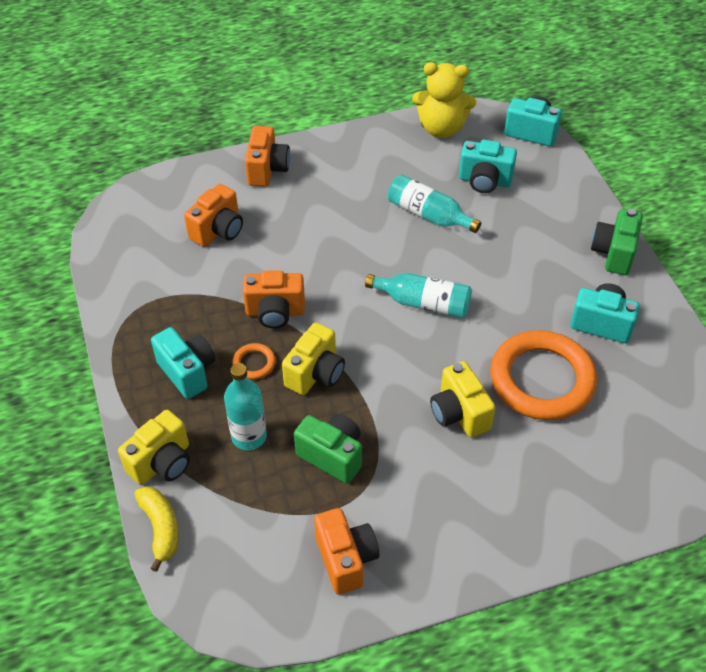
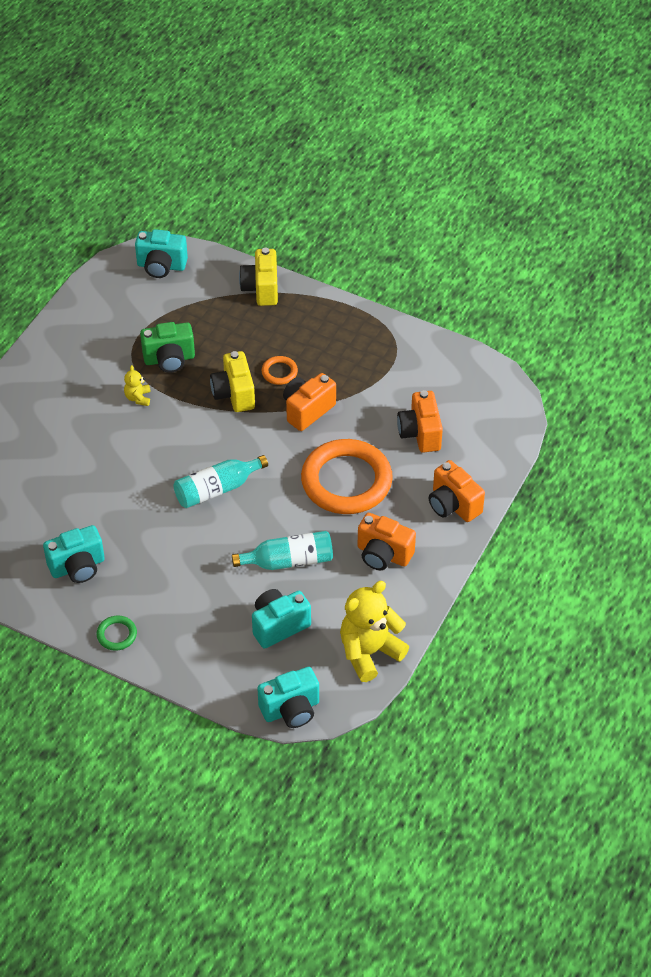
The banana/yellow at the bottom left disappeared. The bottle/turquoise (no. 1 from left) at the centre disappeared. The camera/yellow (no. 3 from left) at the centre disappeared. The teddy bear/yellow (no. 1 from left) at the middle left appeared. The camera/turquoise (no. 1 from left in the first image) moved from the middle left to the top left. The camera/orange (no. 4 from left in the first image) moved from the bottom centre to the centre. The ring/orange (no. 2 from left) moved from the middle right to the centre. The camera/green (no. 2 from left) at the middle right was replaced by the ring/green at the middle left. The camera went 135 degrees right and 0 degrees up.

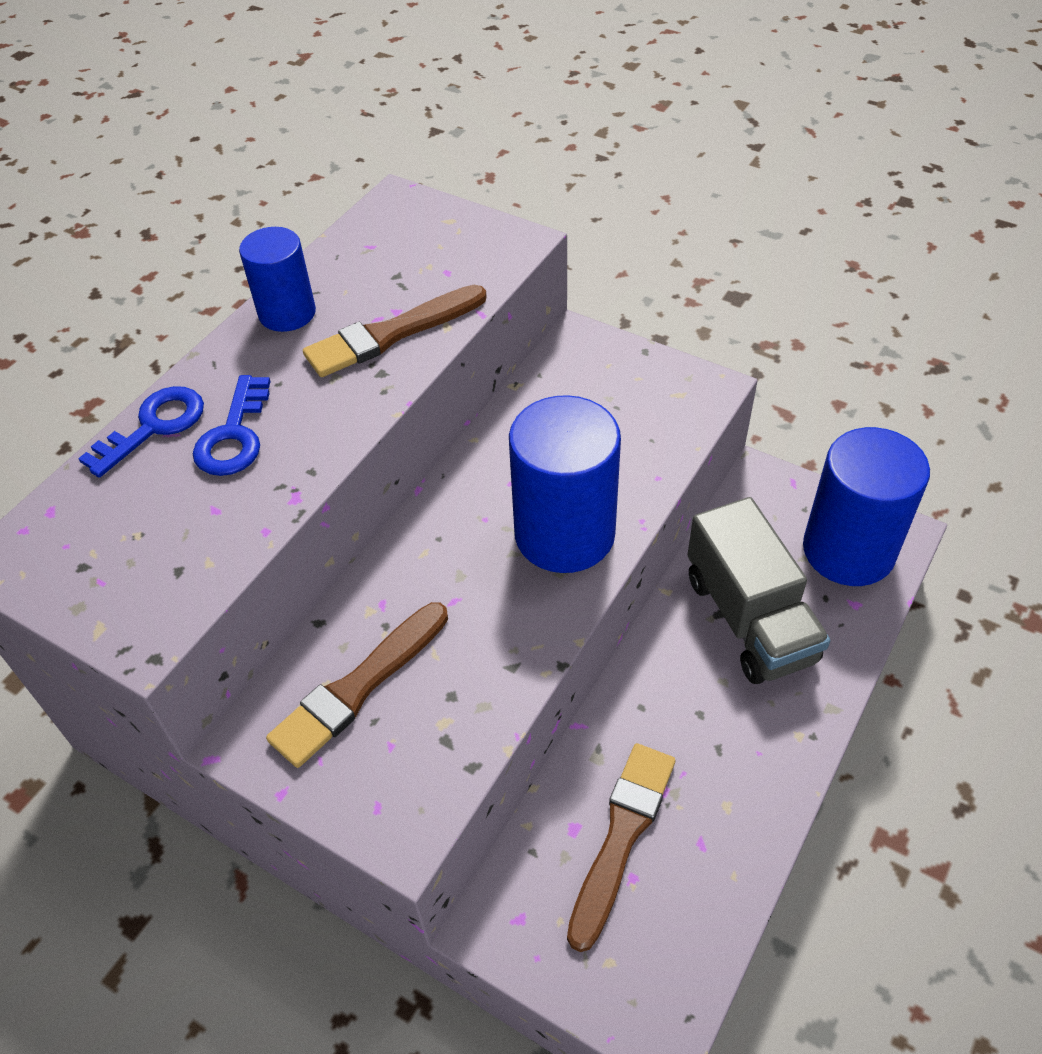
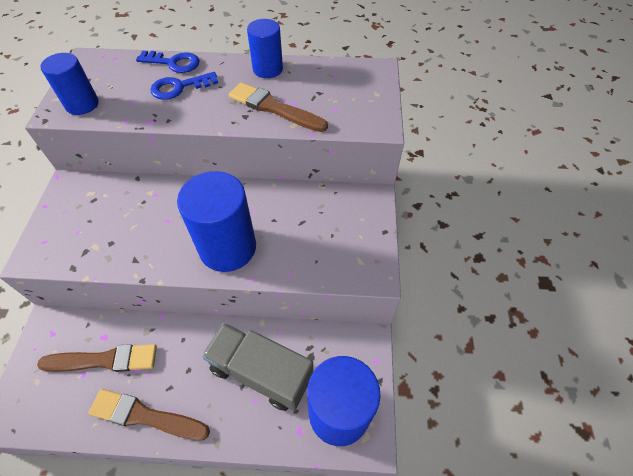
The cylinder/blue (no. 1 from left) at the top left appeared. The brush/brown (no. 1 from left in the first image) moved from the centre to the bottom left. The truck/grey at the middle right turned 75 degrees clockwise. The camera went 60 degrees right and 5 degrees up.

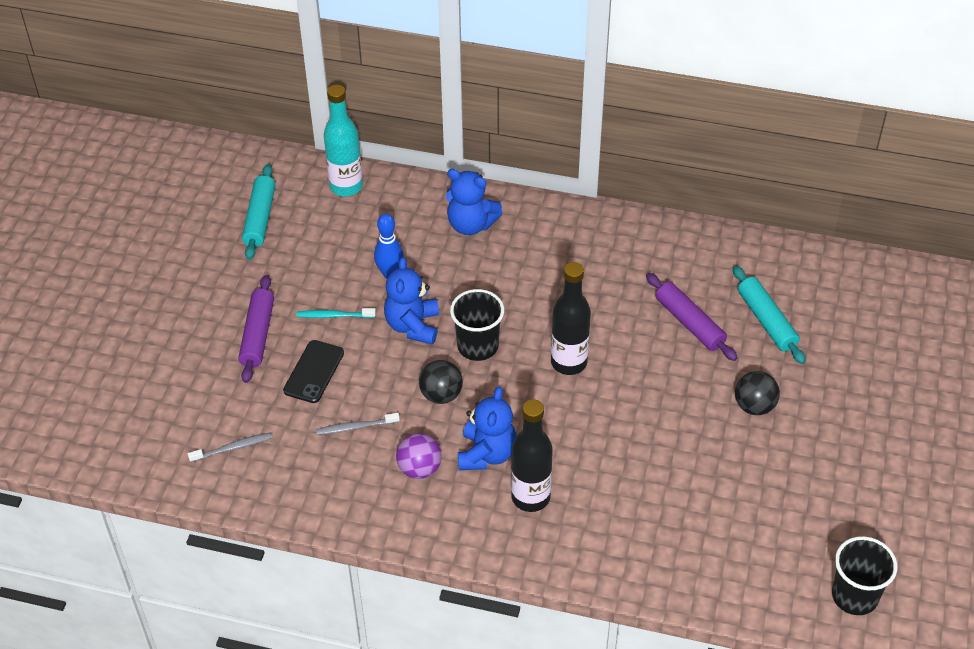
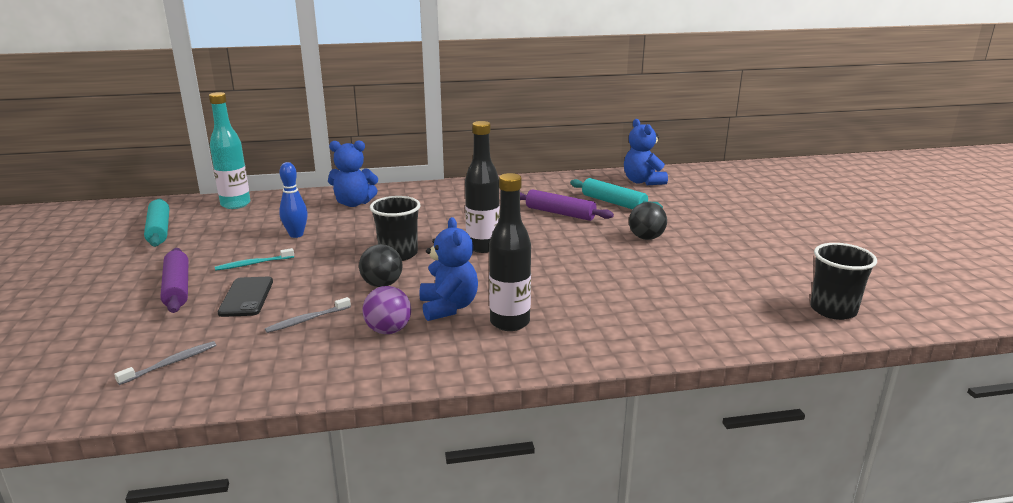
The teddy bear/blue (no. 1 from left in the first image) moved from the centre to the top centre. The camera went 25 degrees left and 25 degrees down.

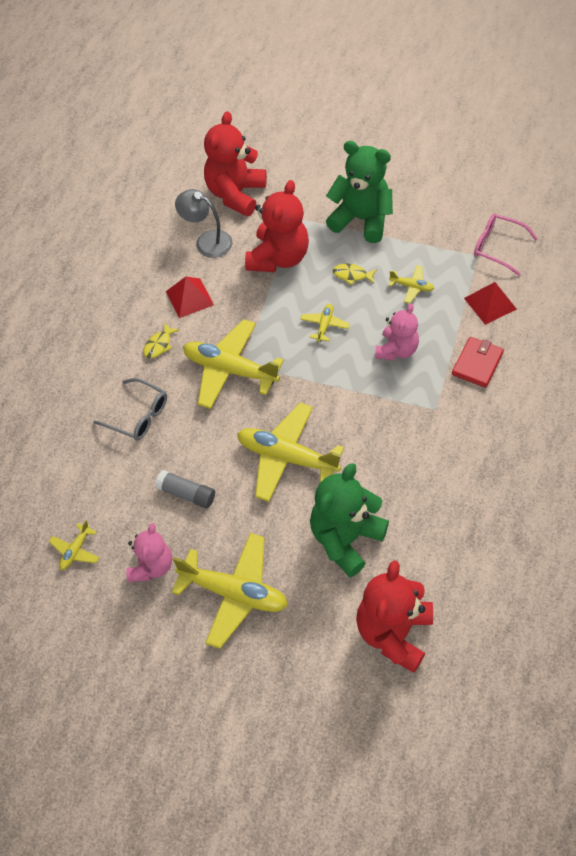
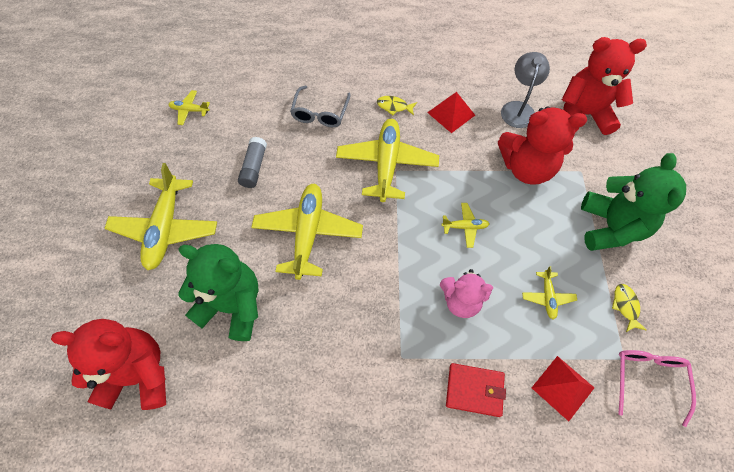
The teddy bear/pink (no. 1 from left) at the middle left disappeared. The fish/yellow (no. 2 from left) moved from the top centre to the middle right. The camera went 70 degrees right and 5 degrees up.

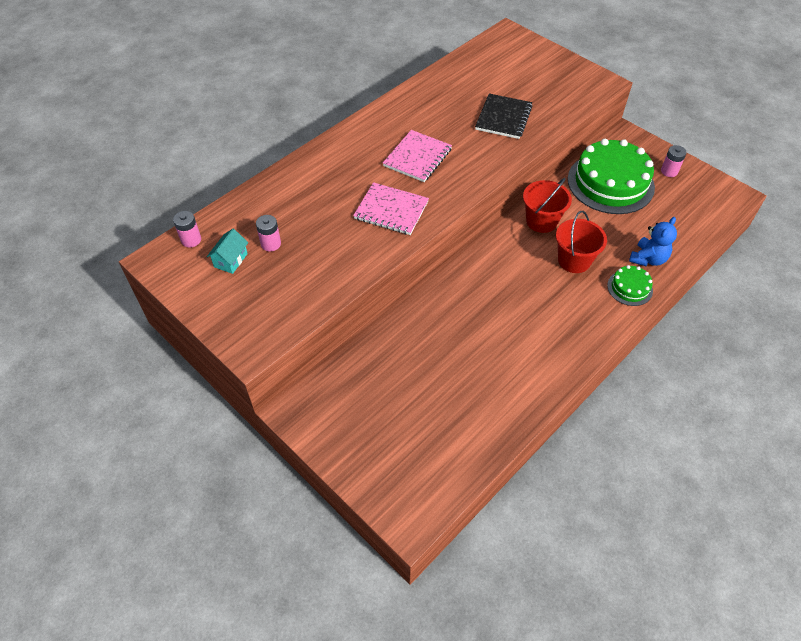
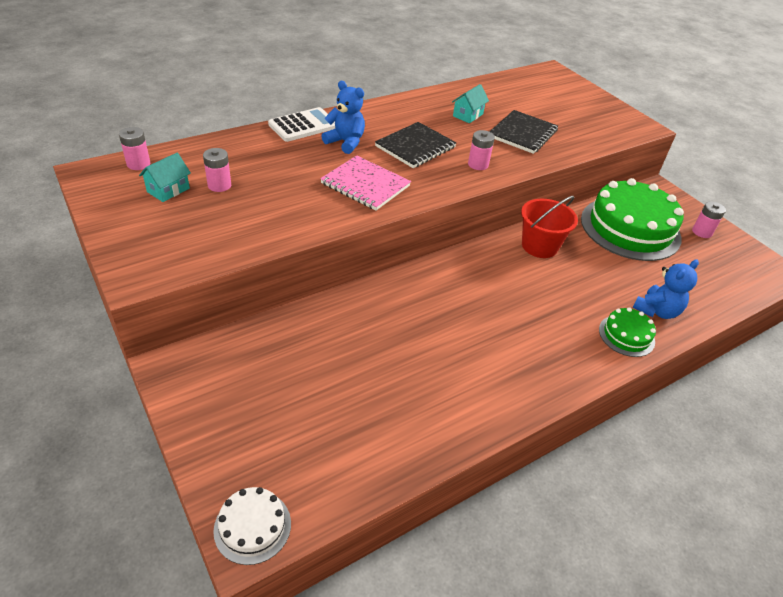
The bucket/red (no. 2 from left) at the middle right disappeared. The cake/white at the bottom left appeared. The calculator/white at the top centre appeared. The teddy bear/blue (no. 1 from left) at the top centre appeared. The house/turquoise (no. 2 from left) at the top centre appeared. The battery/pink (no. 3 from left) at the top centre appeared. The notebook/pink (no. 2 from left) at the top centre became the notebook/black (no. 1 from left) at the top centre. The camera went 10 degrees right and 10 degrees down.

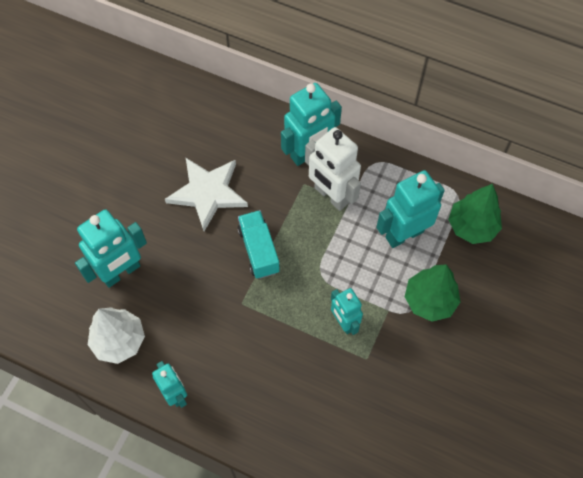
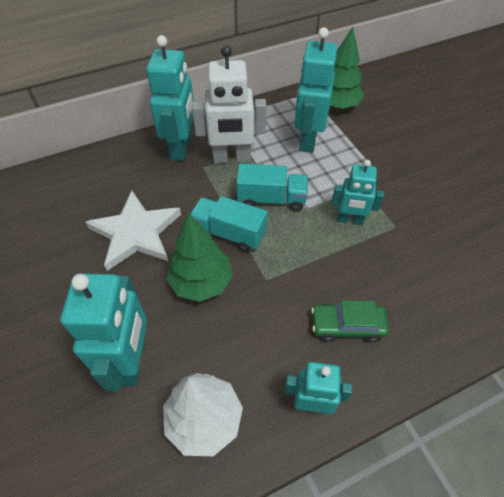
The truck/turquoise (no. 2 from left) at the centre appeared. The car/green at the middle right appeared. The tree/green (no. 1 from left) moved from the middle right to the centre. The camera went 50 degrees left and 10 degrees down.

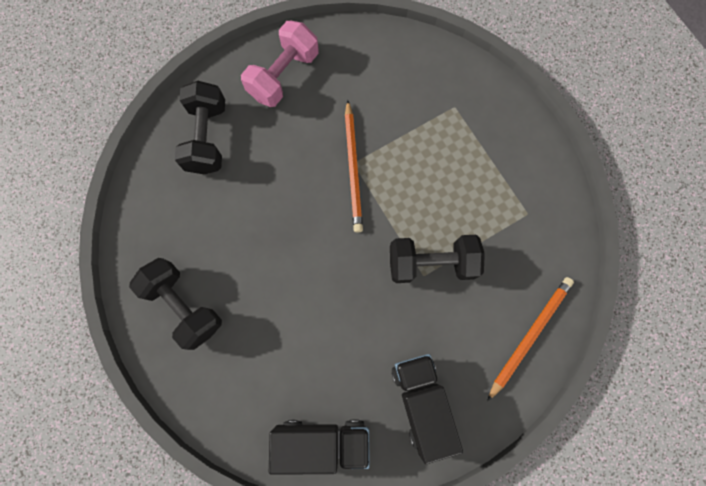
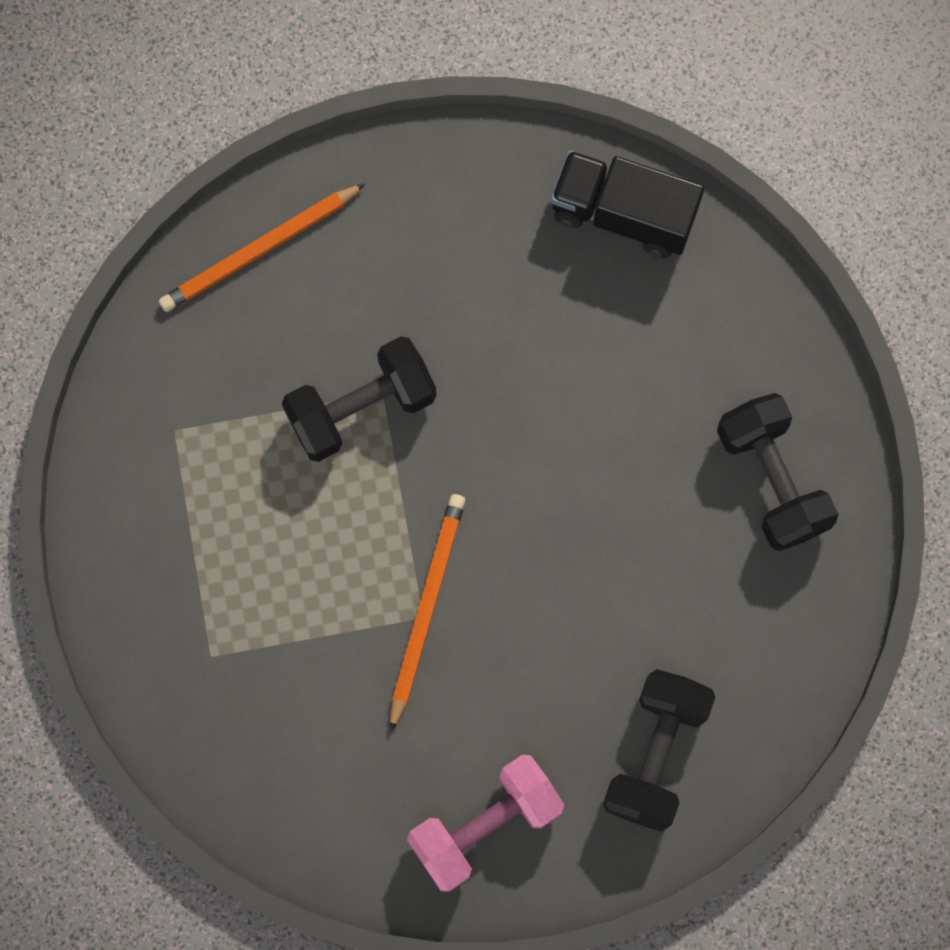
The truck/black (no. 2 from left) at the bottom centre disappeared. The dumbbell/black (no. 3 from left in the first image) at the centre turned 45 degrees counterclockwise. The camera went 160 degrees left and 0 degrees up.

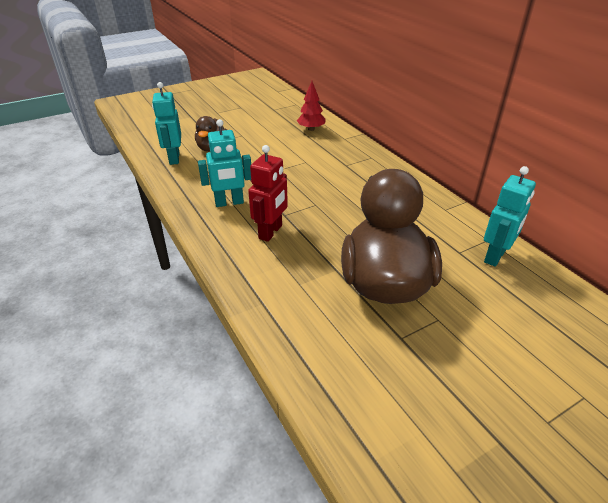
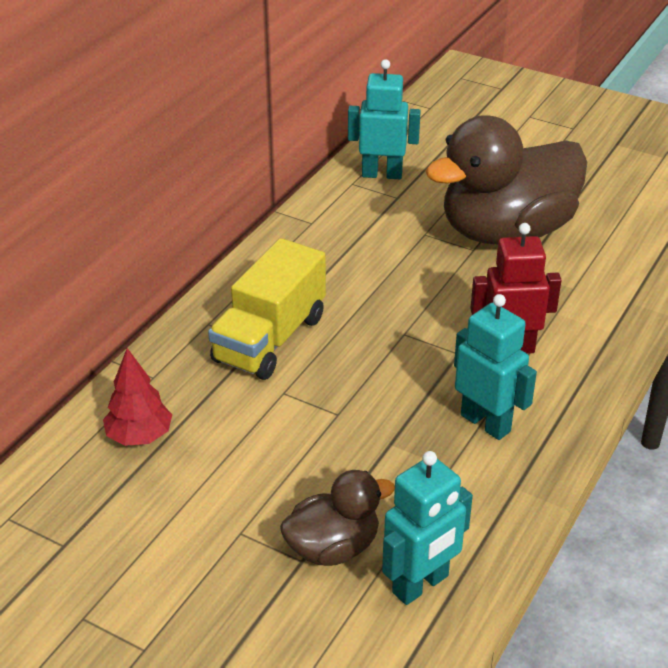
The truck/yellow at the centre appeared. The camera went 120 degrees left and 0 degrees up.

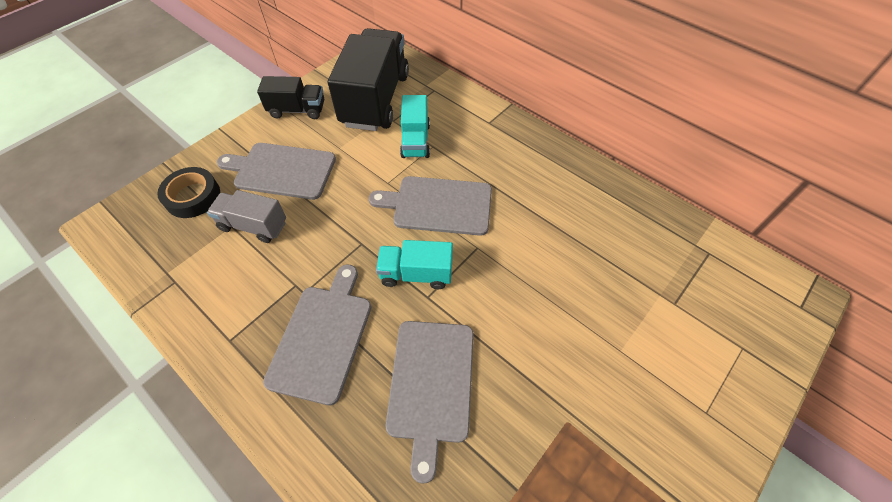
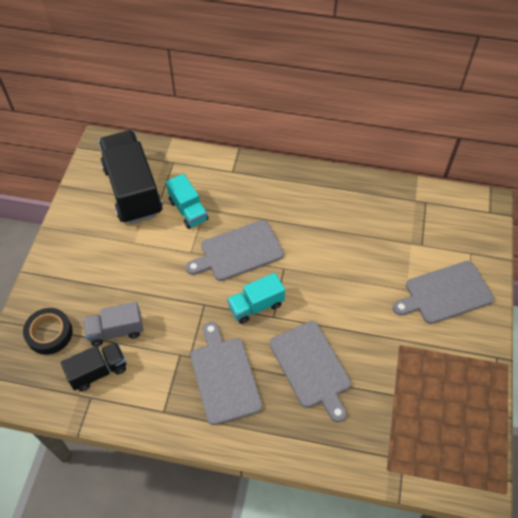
The cutting board/grey (no. 1 from left in the first image) moved from the middle left to the middle right. The truck/black (no. 1 from left) moved from the top left to the bottom left. The camera went 30 degrees left and 0 degrees up.

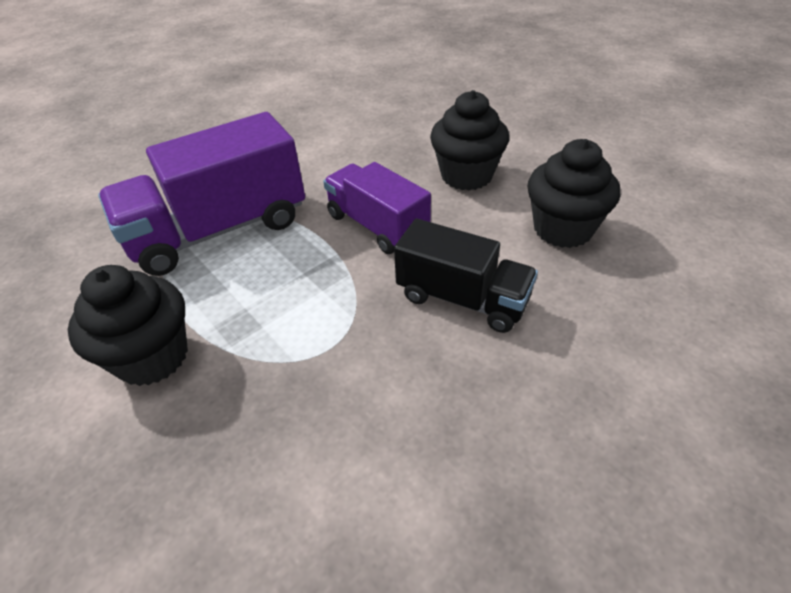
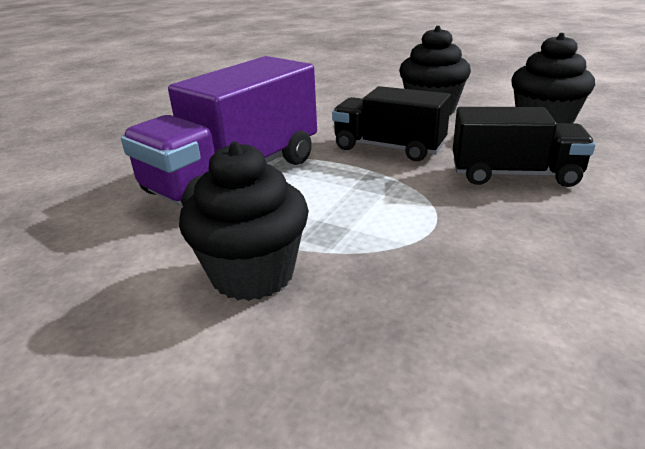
The truck/purple (no. 2 from left) at the centre became the truck/black (no. 1 from left) at the top centre. The camera went 20 degrees left and 15 degrees down.

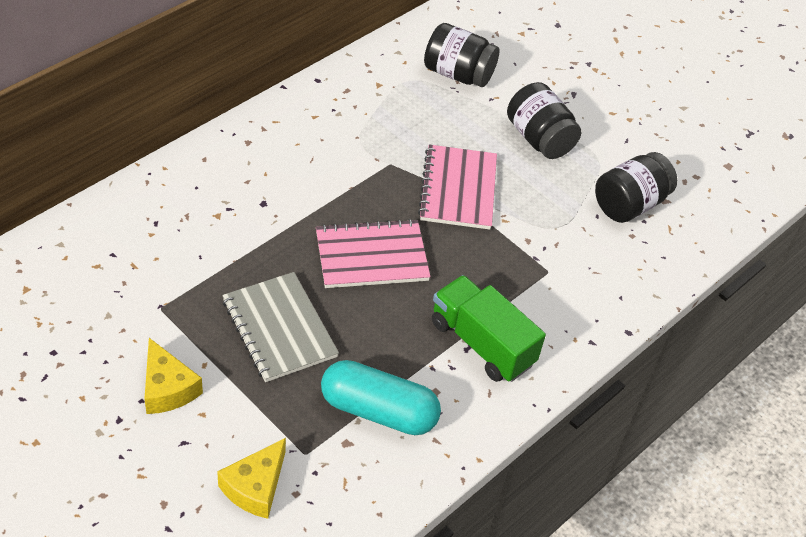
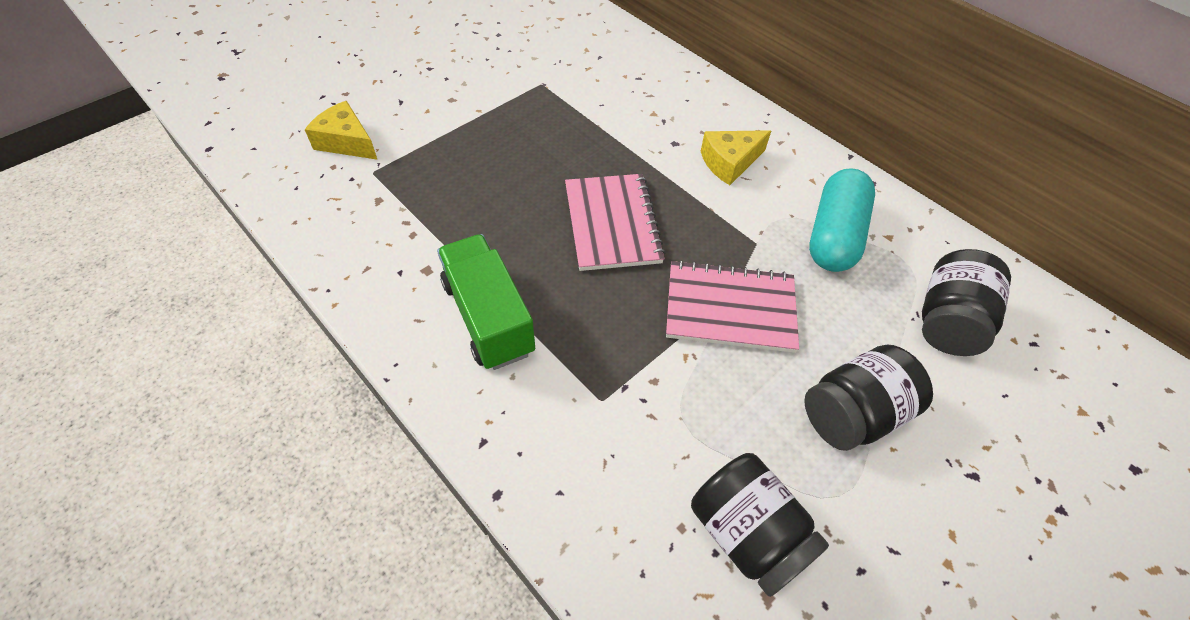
The notebook/grey at the centre disappeared. The cheese/yellow (no. 1 from left in the first image) moved from the bottom left to the top centre. The capsule/turquoise moved from the bottom centre to the middle right. The truck/green at the centre turned 75 degrees counterclockwise. The camera went 95 degrees right and 5 degrees up.

